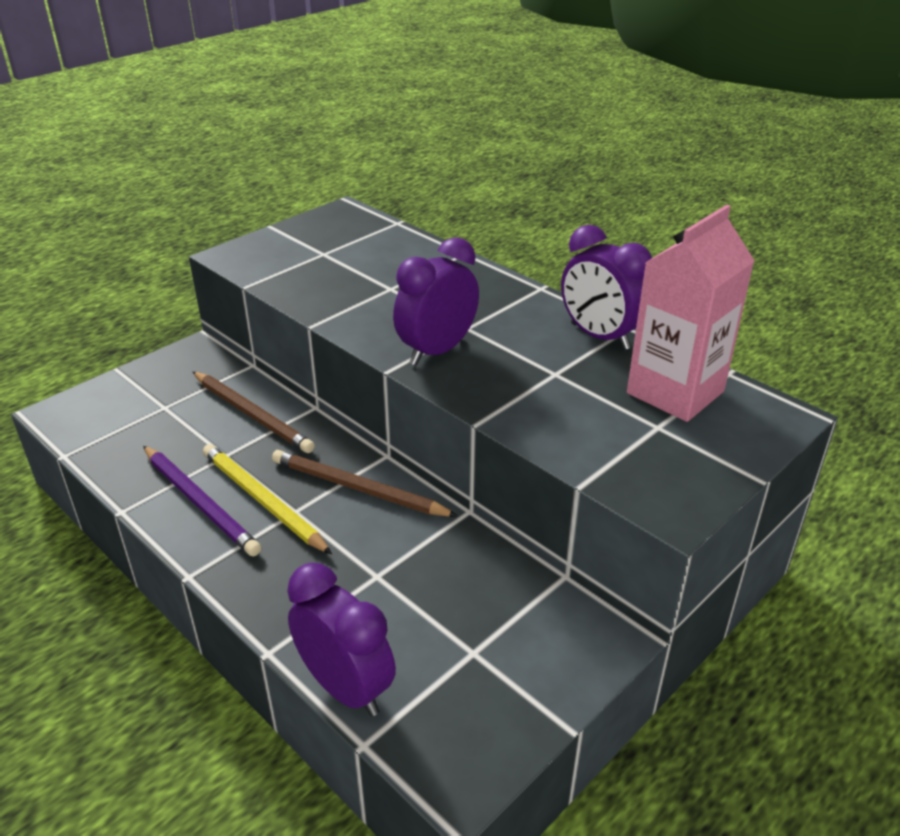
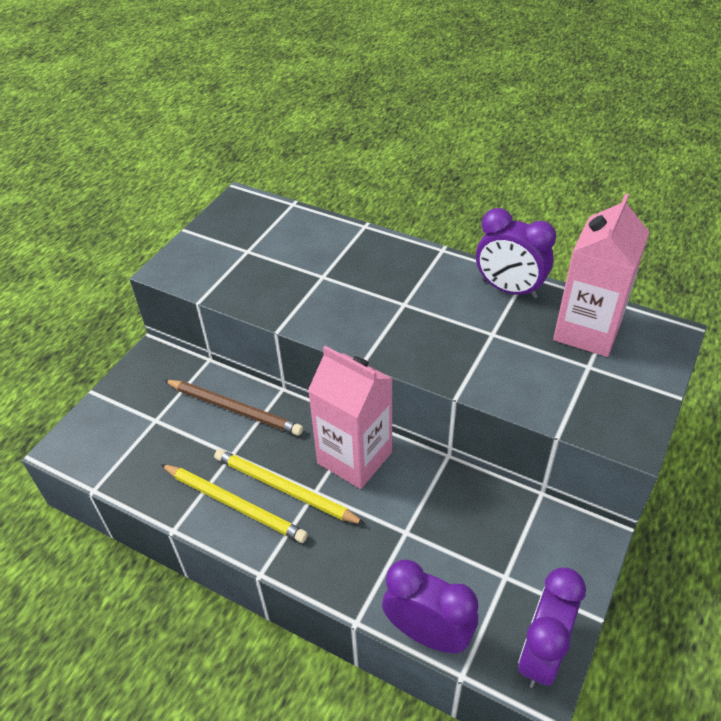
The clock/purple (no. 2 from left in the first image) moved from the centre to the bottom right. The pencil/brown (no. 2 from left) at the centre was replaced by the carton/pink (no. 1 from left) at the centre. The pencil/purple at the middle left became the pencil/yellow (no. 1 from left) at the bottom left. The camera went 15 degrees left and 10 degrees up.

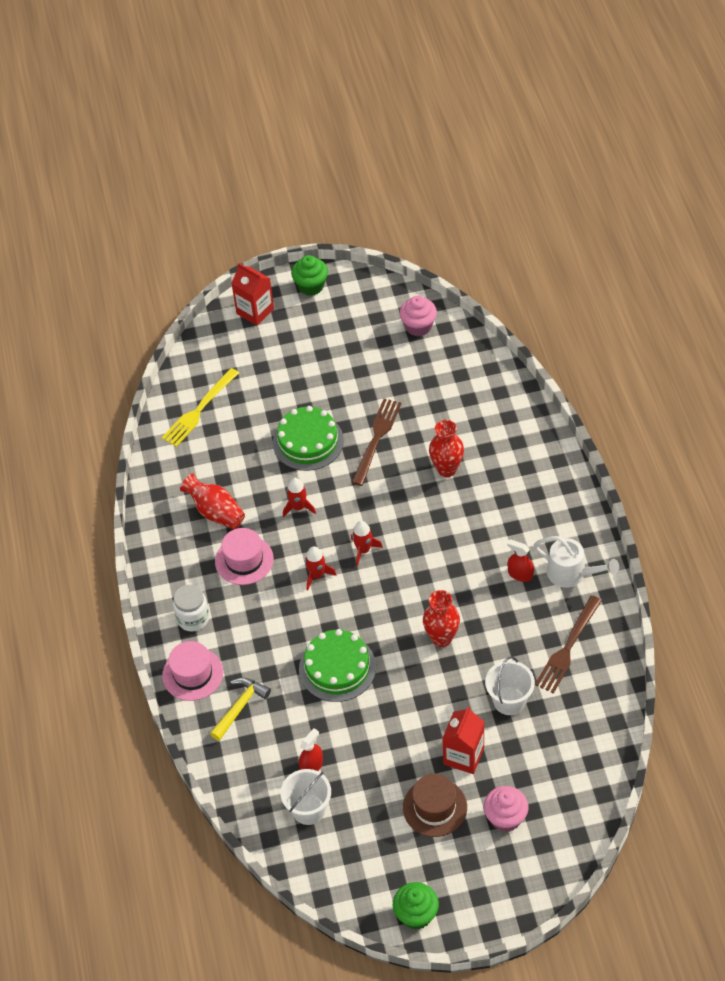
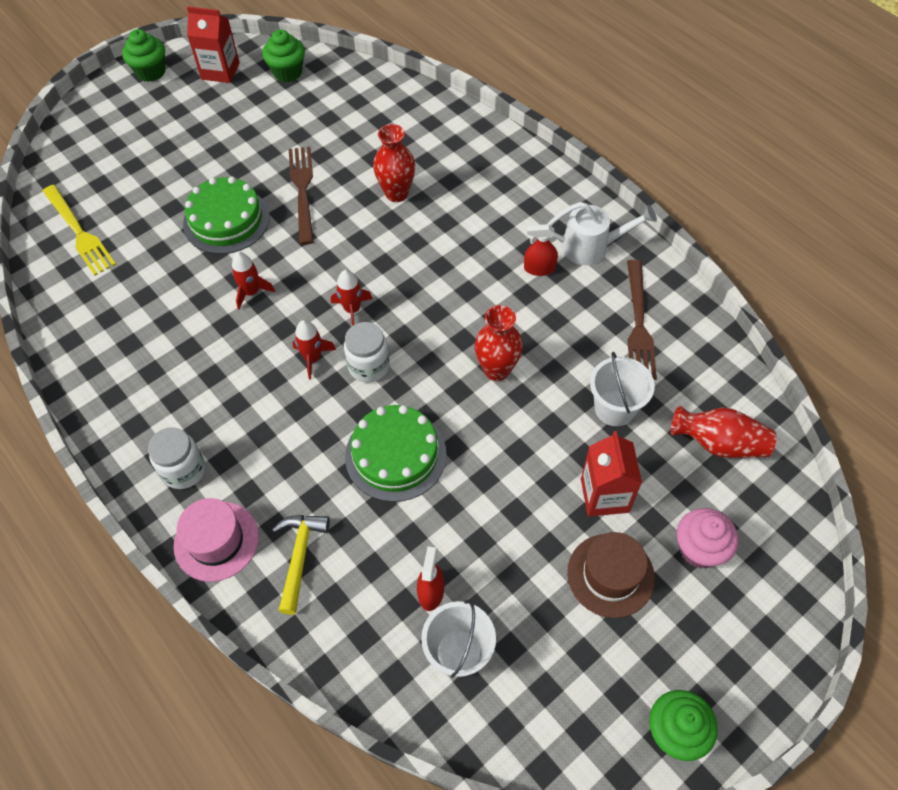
The hat/pink (no. 2 from left) at the centre disappeared. The jar/white (no. 2 from left) at the centre appeared. The vase/red (no. 1 from left in the first image) moved from the middle left to the middle right. The carton/red (no. 1 from left) moved from the top centre to the top left. The cupcake/pink (no. 1 from left) at the top centre became the cupcake/green (no. 2 from left) at the top left. The fork/yellow at the middle left turned 45 degrees counterclockwise. The camera went 30 degrees left and 5 degrees up.

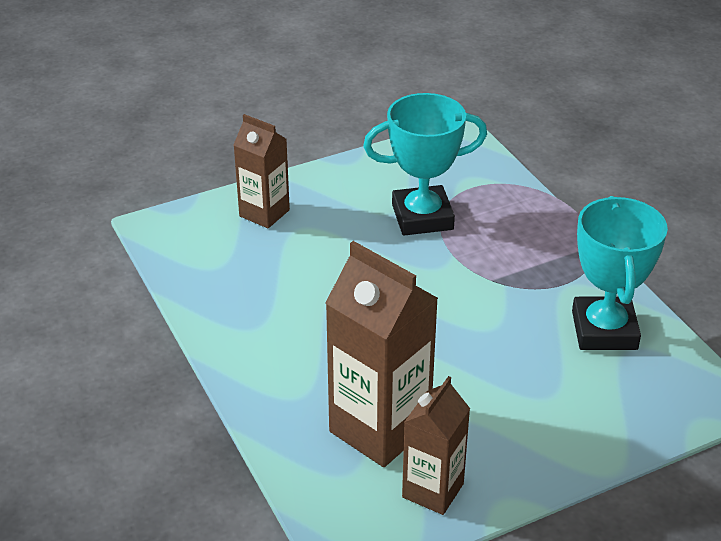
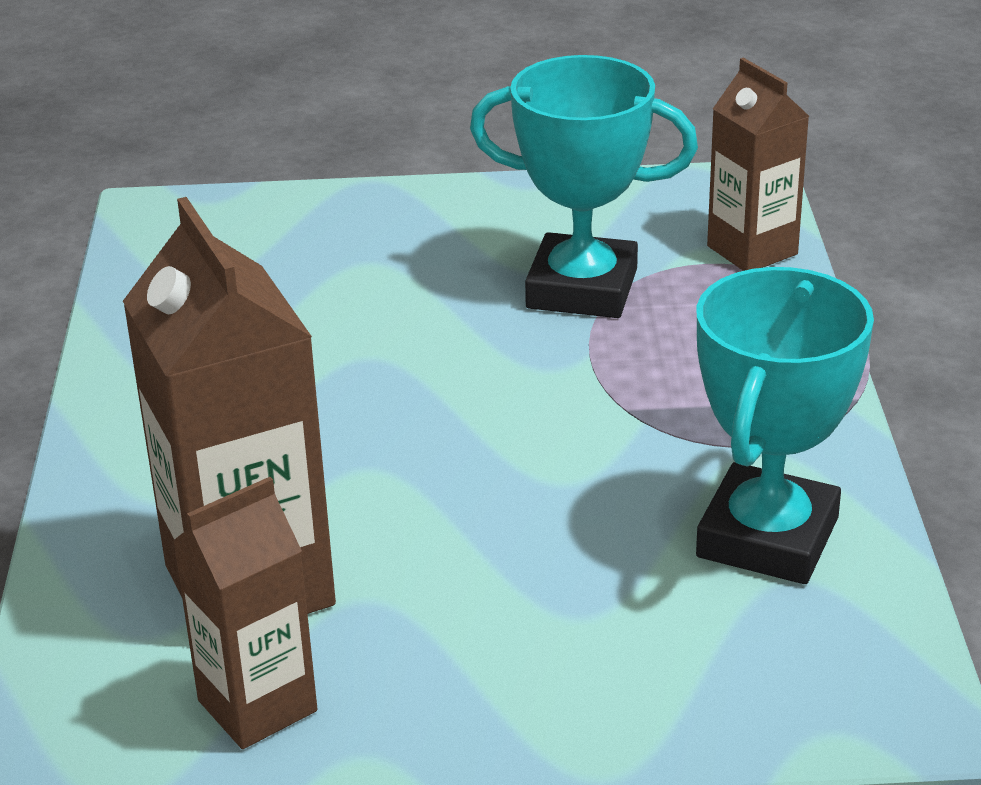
The carton/brown (no. 1 from left in the first image) moved from the top centre to the top right. The camera went 25 degrees right and 5 degrees down.

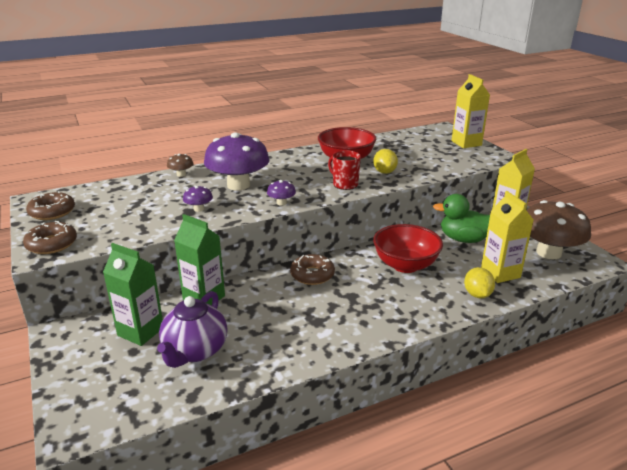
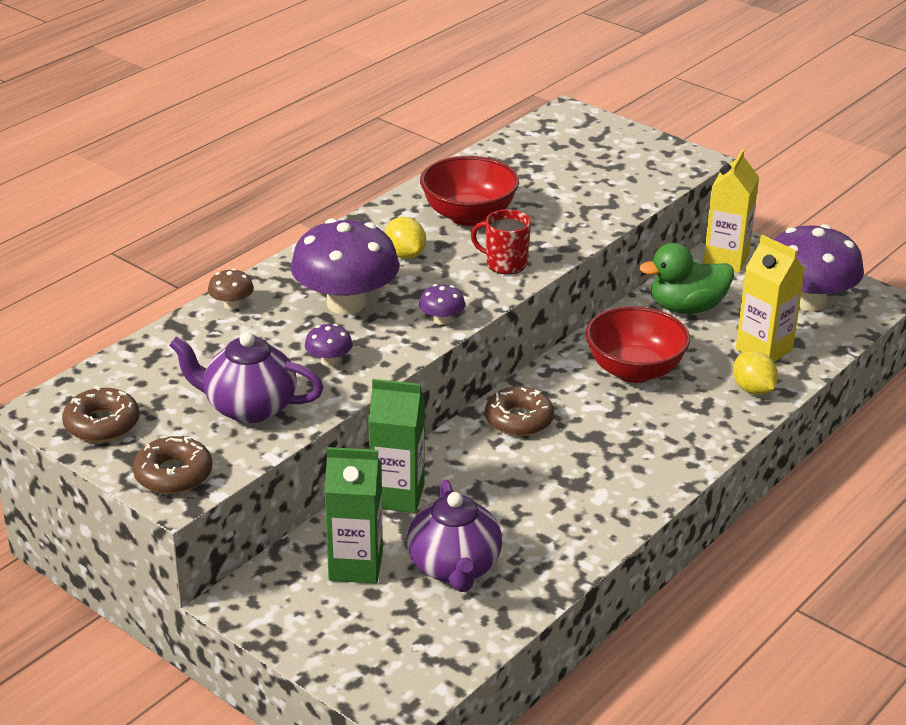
The carton/yellow (no. 1 from left) at the top right disappeared. The teapot/purple (no. 1 from left) at the middle left appeared. The lemon/yellow (no. 1 from left) moved from the centre to the top centre. The mushroom/brown (no. 2 from left) at the middle right became the mushroom/purple (no. 4 from left) at the middle right. The camera went 25 degrees left and 5 degrees up.

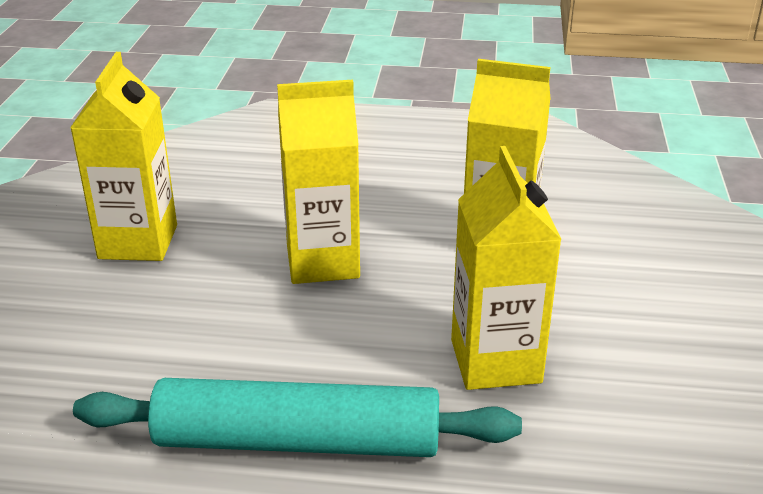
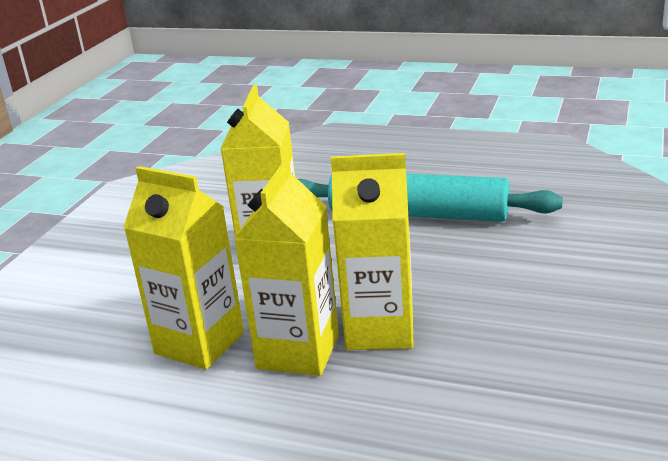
The carton/yellow (no. 1 from left in the first image) moved from the top left to the centre. The camera went 165 degrees left and 5 degrees down.

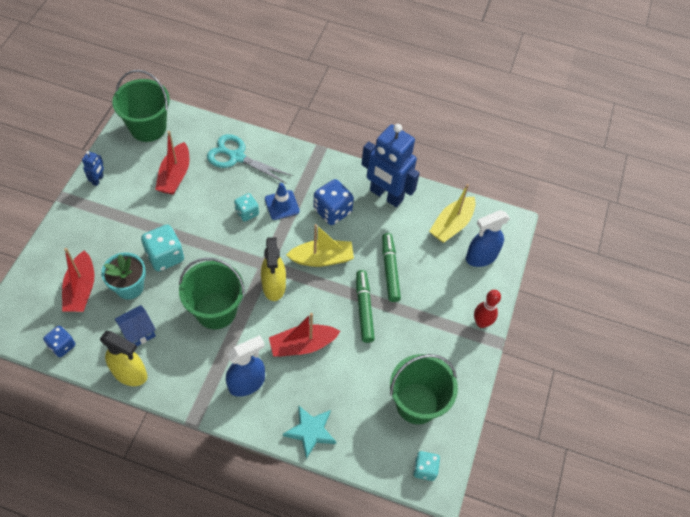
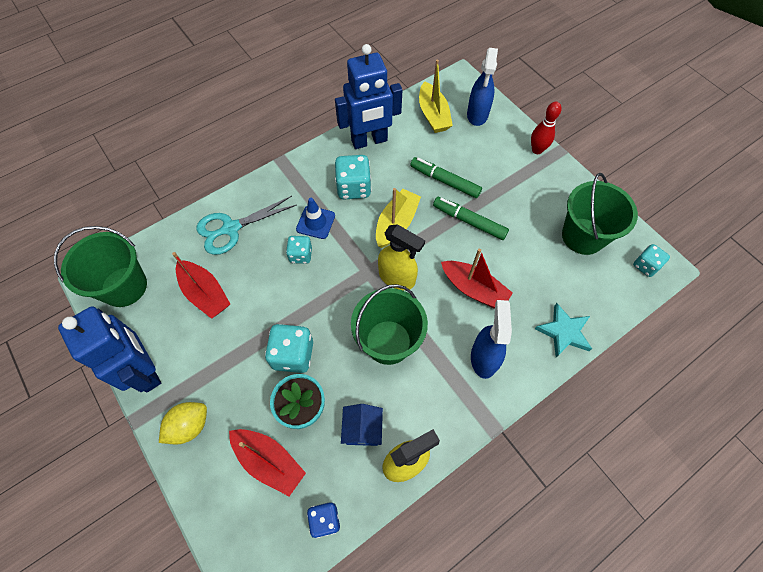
The lemon/yellow at the bottom left appeared. The dice/blue (no. 2 from left) at the centre became the dice/turquoise (no. 3 from left) at the top centre. The boat/red (no. 3 from left) at the centre turned 75 degrees counterclockwise. The robot/blue (no. 1 from left) at the top left changed to 2.38 times the size. The camera went 50 degrees left and 5 degrees up.

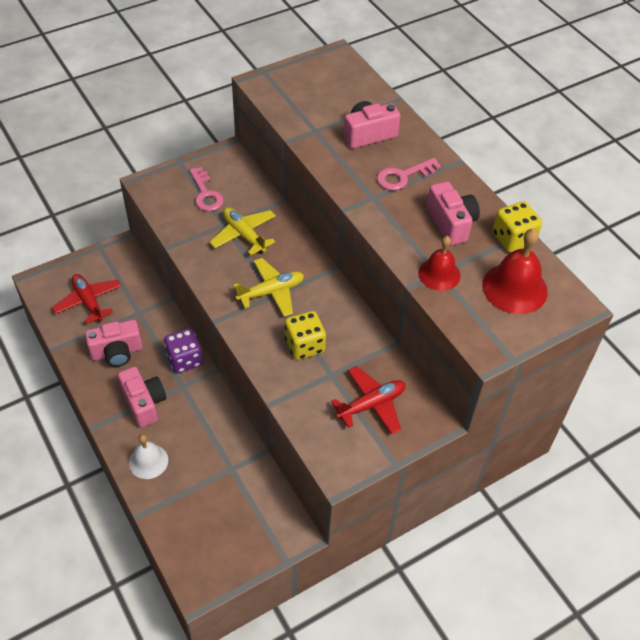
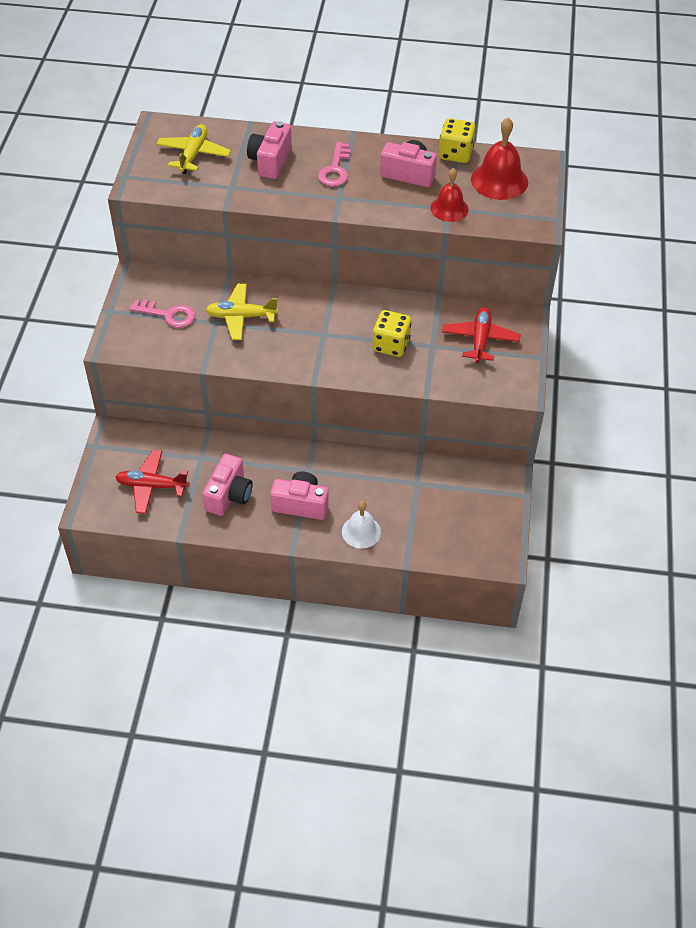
The dice/purple at the middle left disappeared. The plane/yellow (no. 2 from left in the first image) moved from the centre to the top left. The camera went 50 degrees left and 0 degrees up.

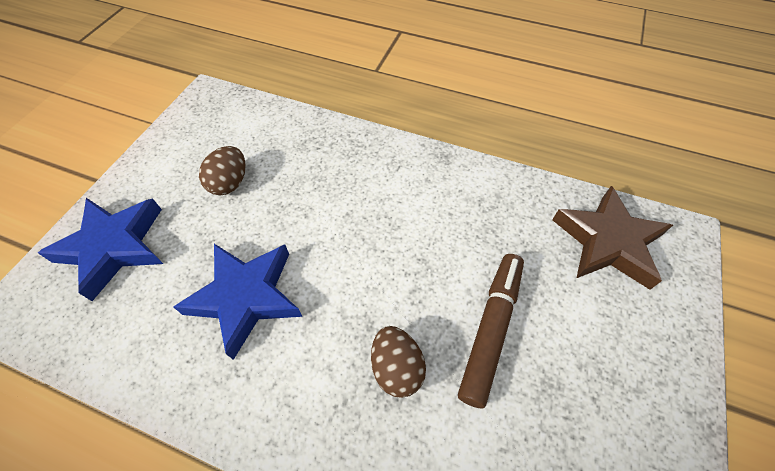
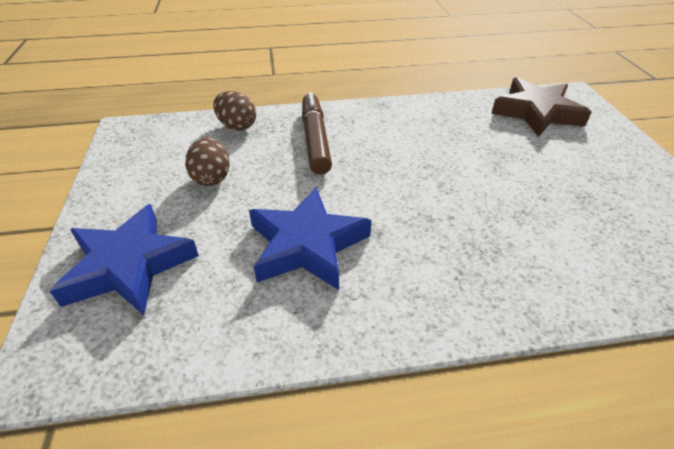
The egg/brown (no. 2 from left) moved from the bottom centre to the top centre. The marker/brown moved from the bottom centre to the top centre. The camera went 30 degrees left and 15 degrees down.

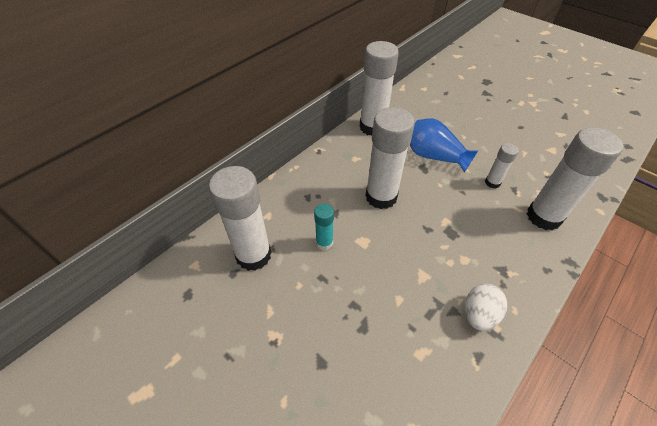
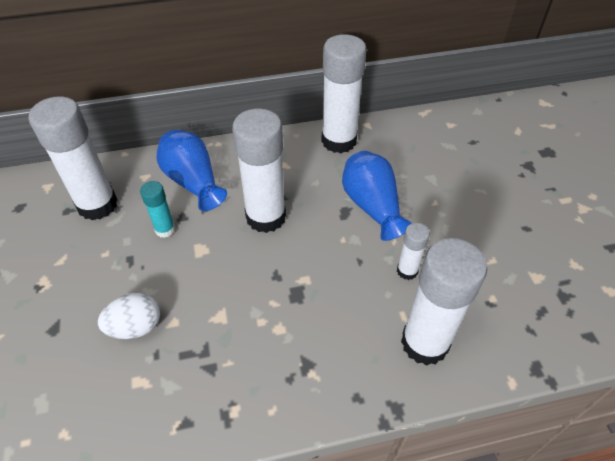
The vase/blue (no. 1 from left) at the middle left appeared. The egg/white moved from the bottom right to the bottom left. The camera went 35 degrees right and 0 degrees up.

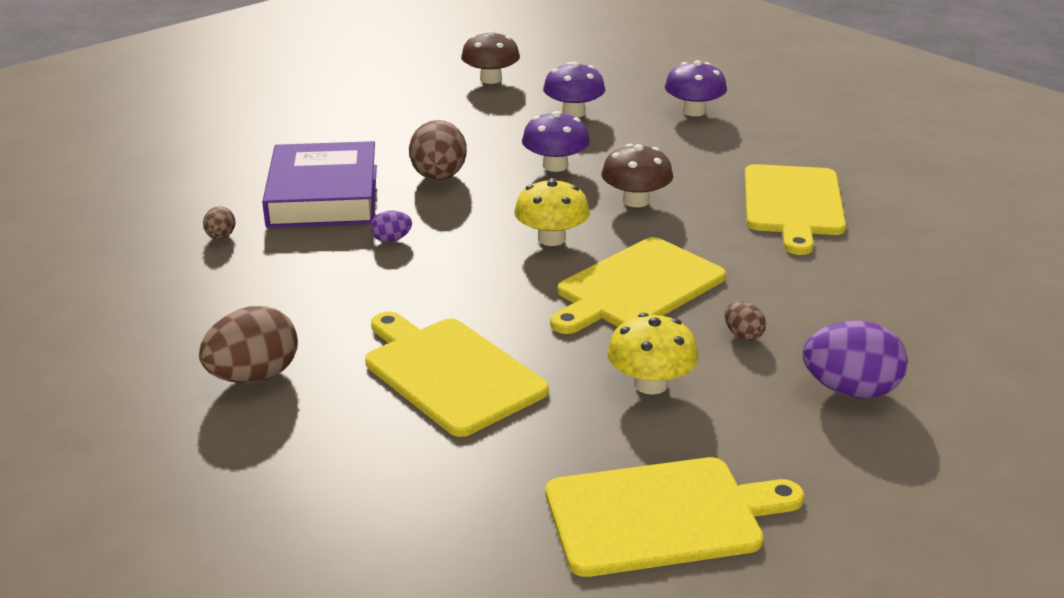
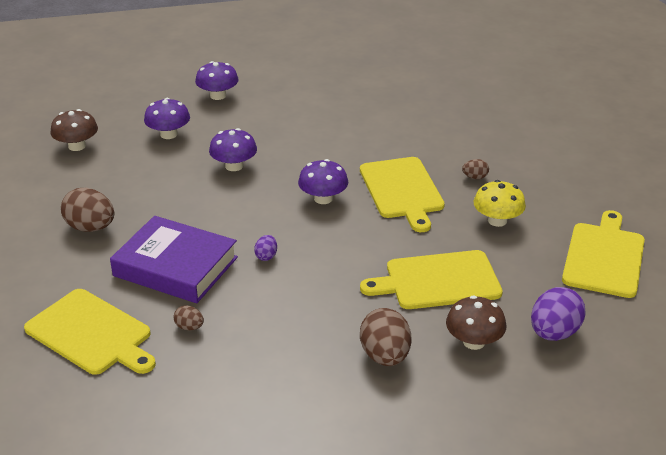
The egg/brown (no. 3 from left in the first image) moved from the top centre to the middle left. The mushroom/brown (no. 2 from left) moved from the top centre to the bottom right. The cutting board/yellow (no. 4 from left in the first image) moved from the middle right to the bottom left. The egg/purple (no. 2 from left) moved from the middle right to the bottom right. The mushroom/yellow (no. 1 from left) at the centre became the mushroom/purple (no. 4 from left) at the centre. The camera went 60 degrees left and 5 degrees up.

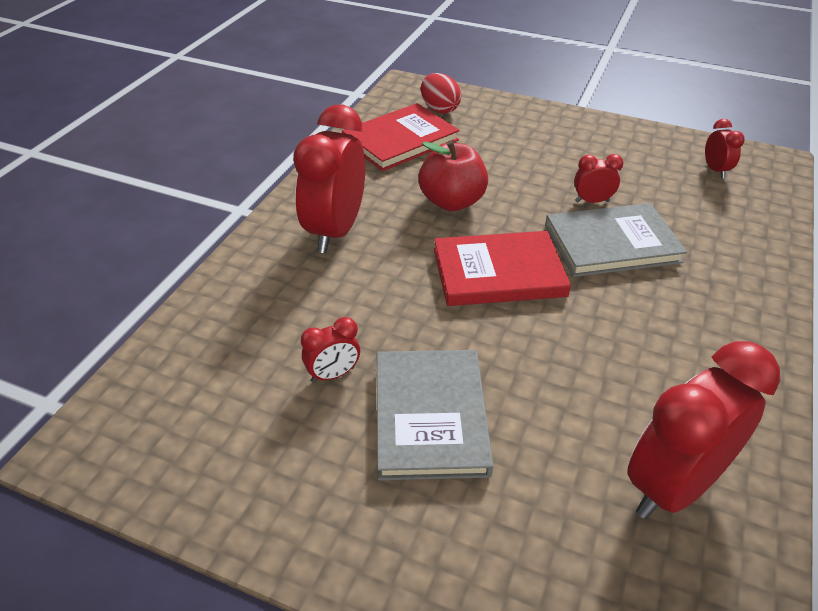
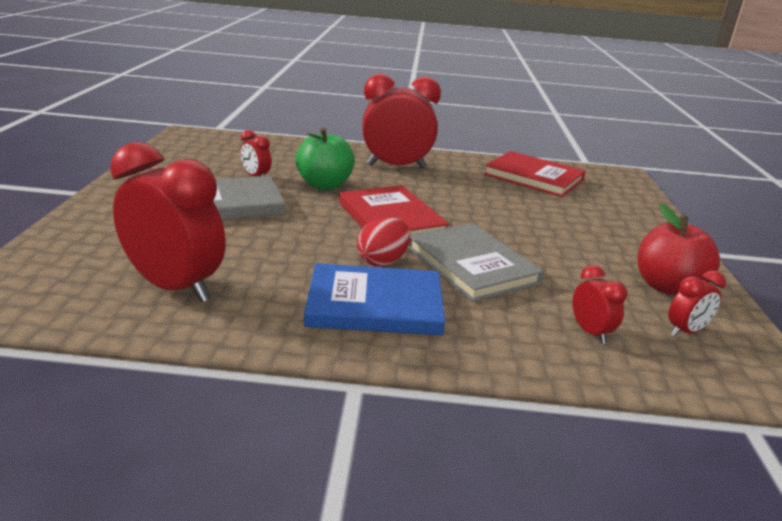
The apple/green at the top centre appeared. The book/blue at the centre appeared. The apple/red moved from the top centre to the middle right. The egg/red moved from the top centre to the centre. The clock/red (no. 3 from left in the first image) moved from the top right to the middle right. The camera went 70 degrees right and 15 degrees down.

